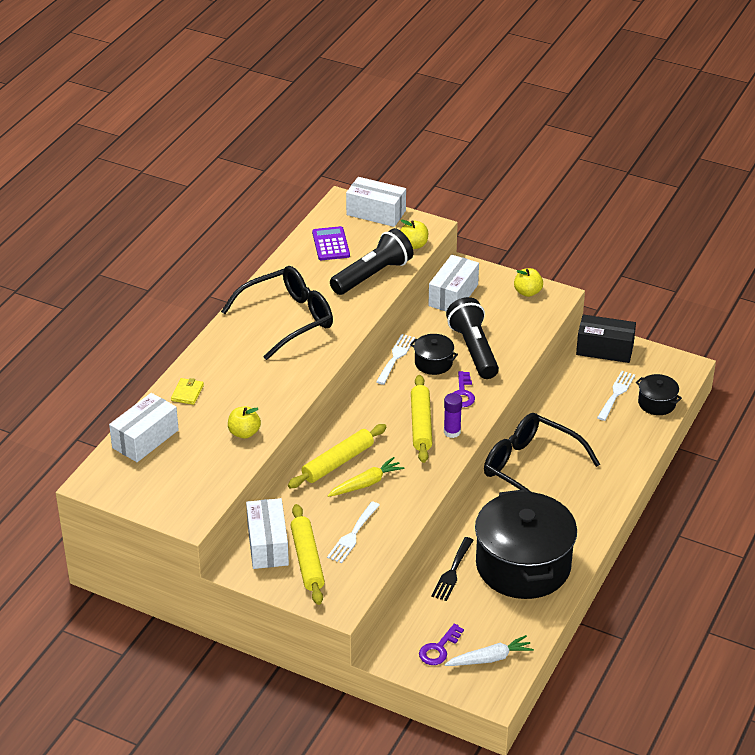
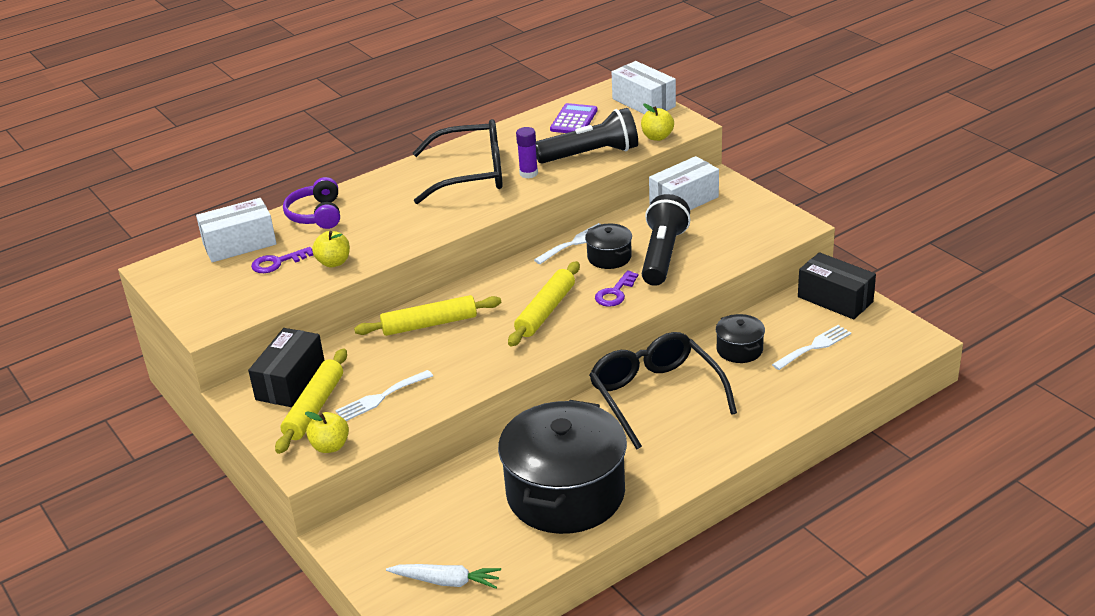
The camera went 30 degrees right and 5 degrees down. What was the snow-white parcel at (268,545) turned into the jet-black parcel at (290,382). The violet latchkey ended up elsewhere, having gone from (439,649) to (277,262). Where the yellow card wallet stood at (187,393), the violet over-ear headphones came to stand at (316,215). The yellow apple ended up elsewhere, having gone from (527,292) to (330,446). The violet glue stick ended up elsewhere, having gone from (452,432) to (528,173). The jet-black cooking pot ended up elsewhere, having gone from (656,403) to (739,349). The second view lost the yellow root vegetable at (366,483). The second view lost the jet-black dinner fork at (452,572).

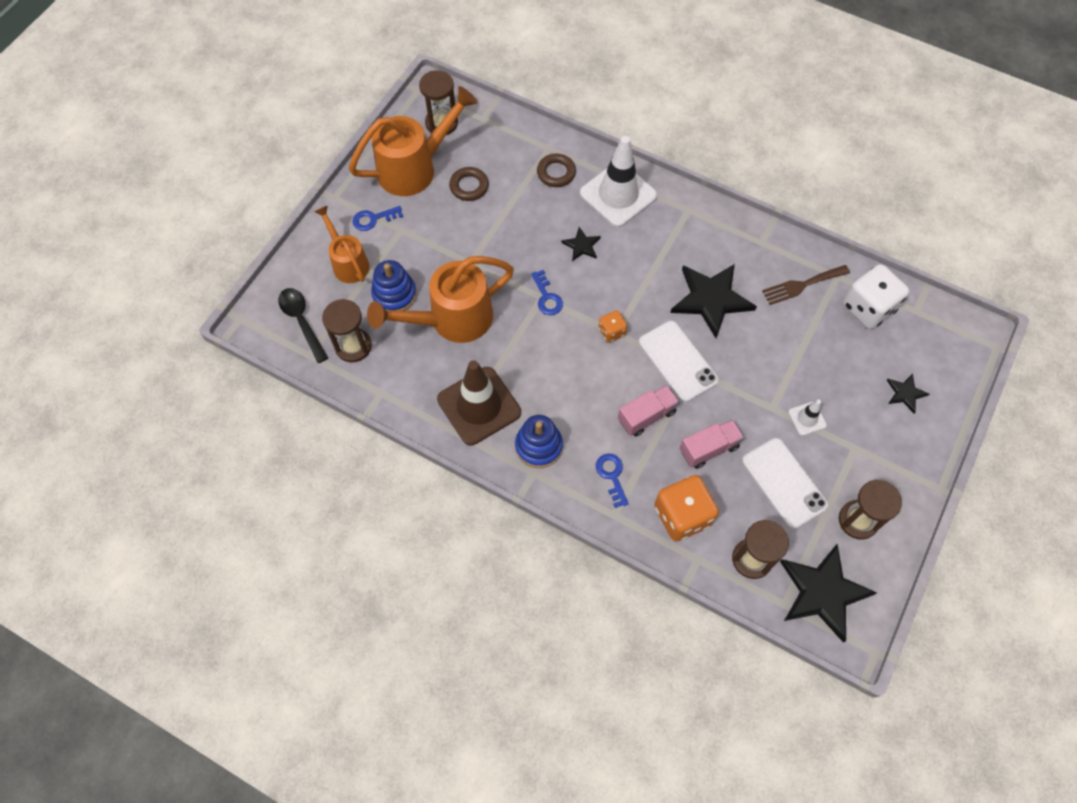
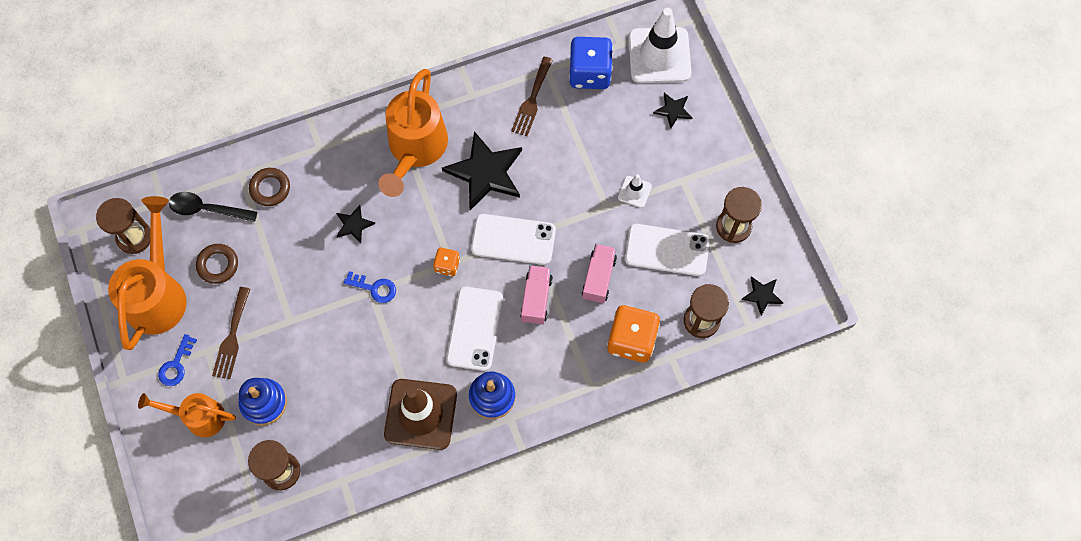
The camera went 50 degrees left and 5 degrees up. The jet-black teaspoon ended up elsewhere, having gone from (302,321) to (207,209). The second view gained the dark brown dinner fork at (232,337). The orange-coloured sprinkling can ended up elsewhere, having gone from (452,320) to (415,149). The second view gained the snow-white smartphone at (475,328). What was the snow-white dice at (868,308) turned into the cobalt dice at (589,73). The snow-white road cone ended up elsewhere, having gone from (618,195) to (659,55). The size of the jet-black star shape at (822,592) changed by a factor of 0.48. The second view lost the cobalt latchkey at (612,476).

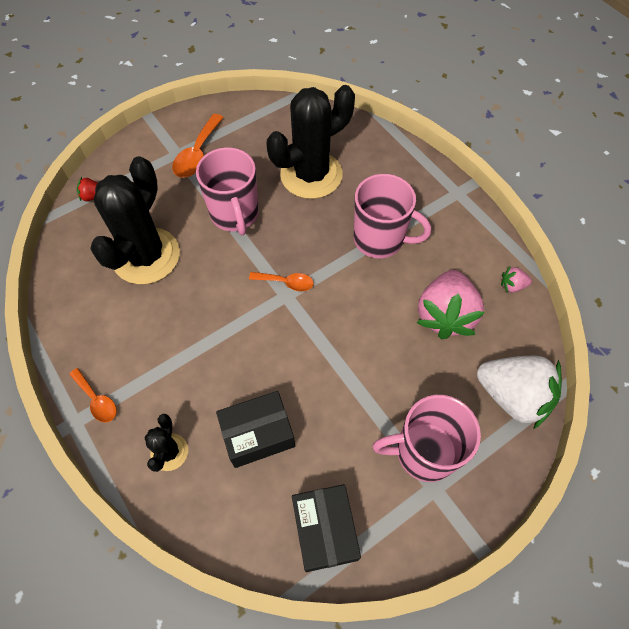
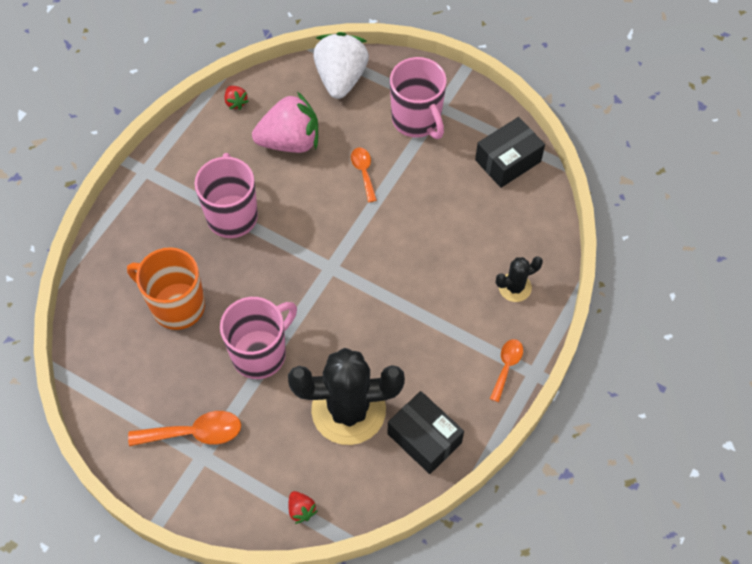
The camera went 115 degrees left and 0 degrees up. Where the jet-black prickly plant stood at (311,175), the orange-coloured coffee mug came to stand at (176,306). What was the rosy berry at (512,285) turned into the red berry at (236,102). The orange-coloured teaspoon ended up elsewhere, having gone from (286,282) to (363,172). The jet-black parcel ended up elsewhere, having gone from (258,434) to (424,438).

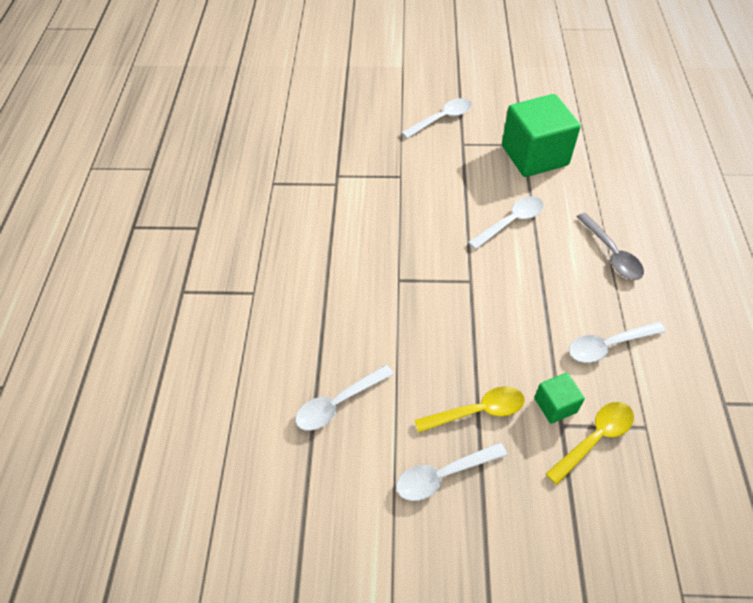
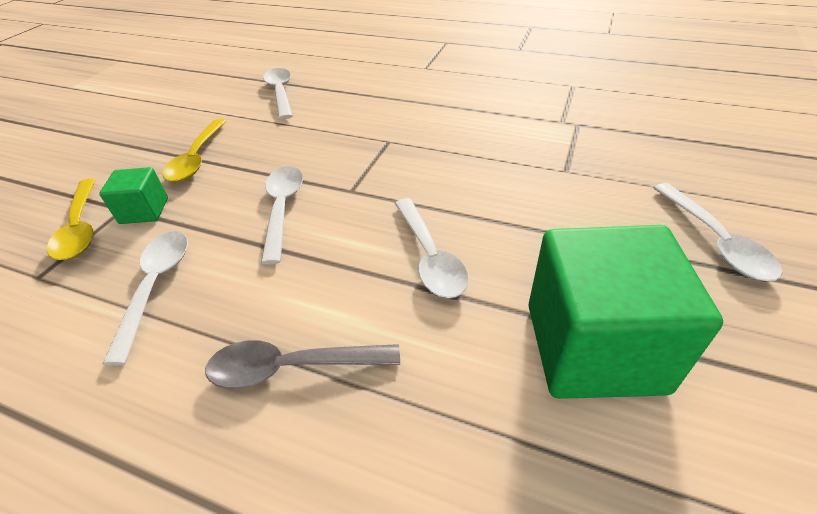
The camera went 110 degrees right and 10 degrees down. The snow-white teaspoon ended up elsewhere, having gone from (443,475) to (282,209).

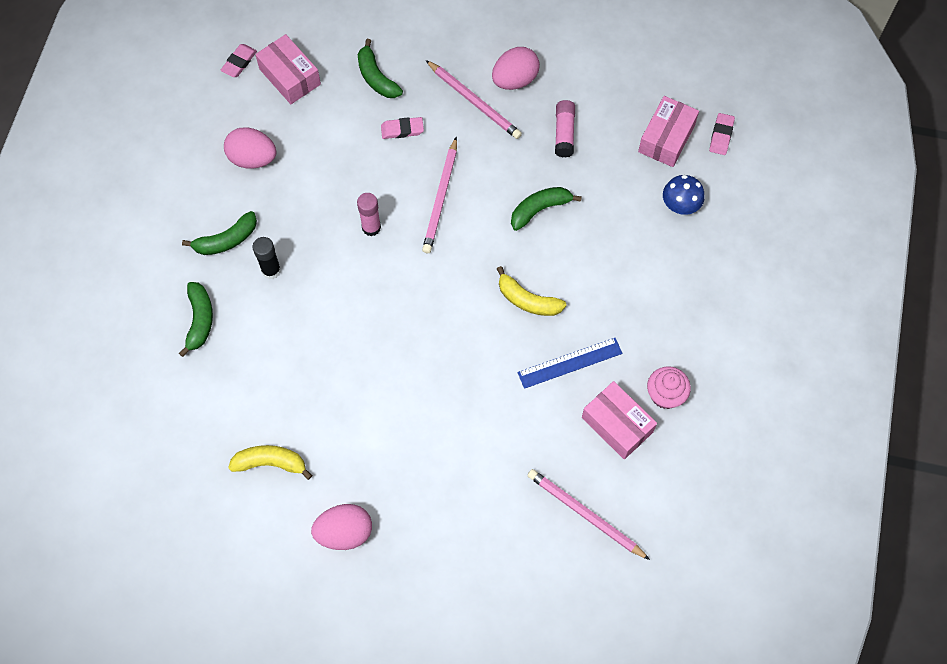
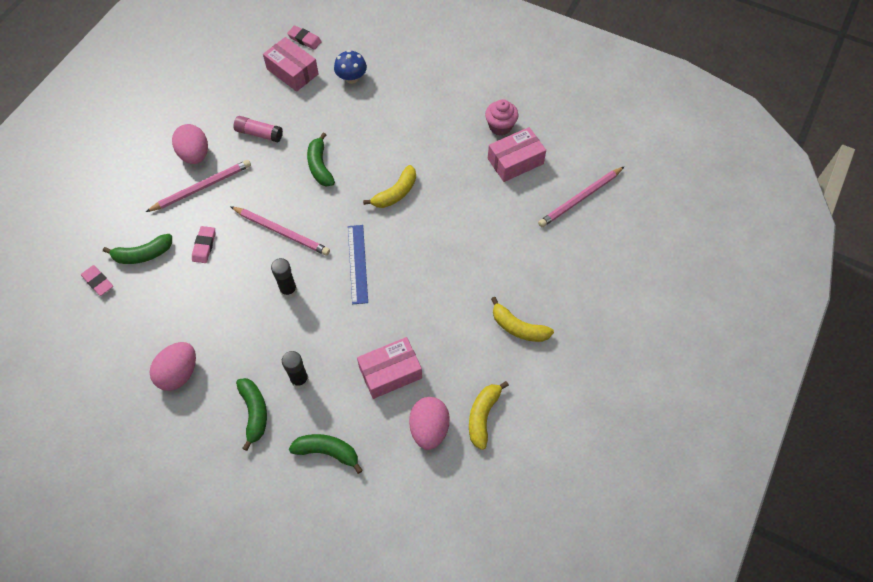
The camera went 75 degrees left and 5 degrees down. The rosy pencil eraser ended up elsewhere, having gone from (239,62) to (98,282). What was the rosy glue stick at (371,227) turned into the jet-black glue stick at (288,290). The cobalt straightedge ended up elsewhere, having gone from (570,363) to (357,264). The rosy parcel ended up elsewhere, having gone from (290,76) to (390,372). The rosy egg shape ended up elsewhere, having gone from (344,532) to (429,428). The second view gained the yellow banana fruit at (518,327).

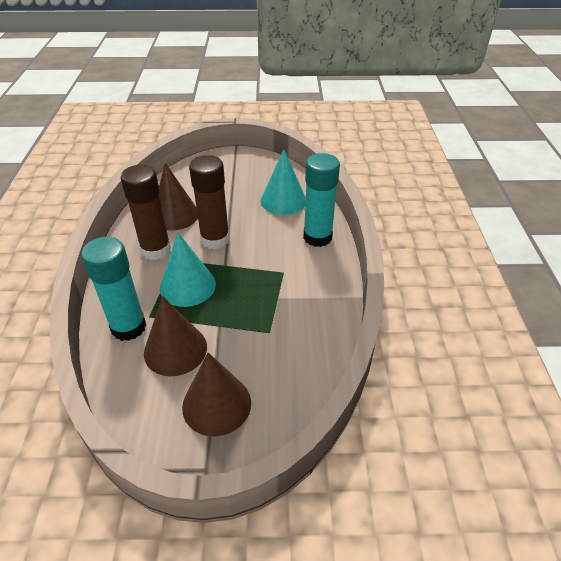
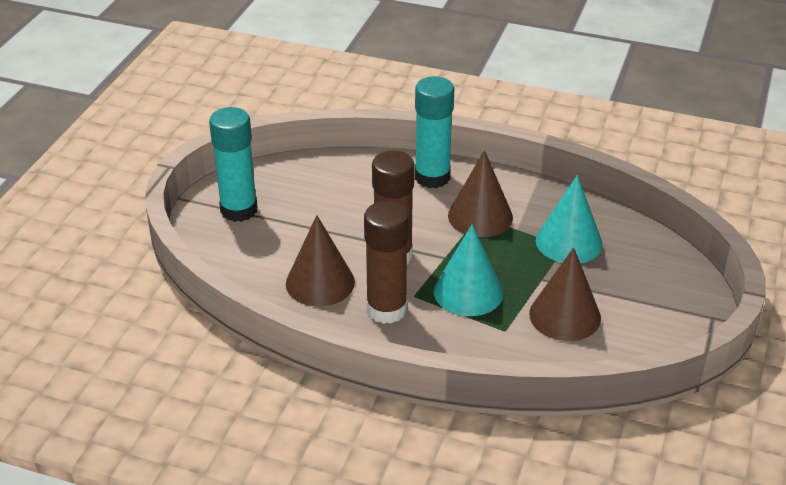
The camera went 70 degrees left and 5 degrees down. The turquoise glue stick ended up elsewhere, having gone from (128,327) to (239,210). The dark brown solid cone ended up elsewhere, having gone from (216,404) to (480,216). The turquoise solid cone ended up elsewhere, having gone from (283,200) to (569,242).

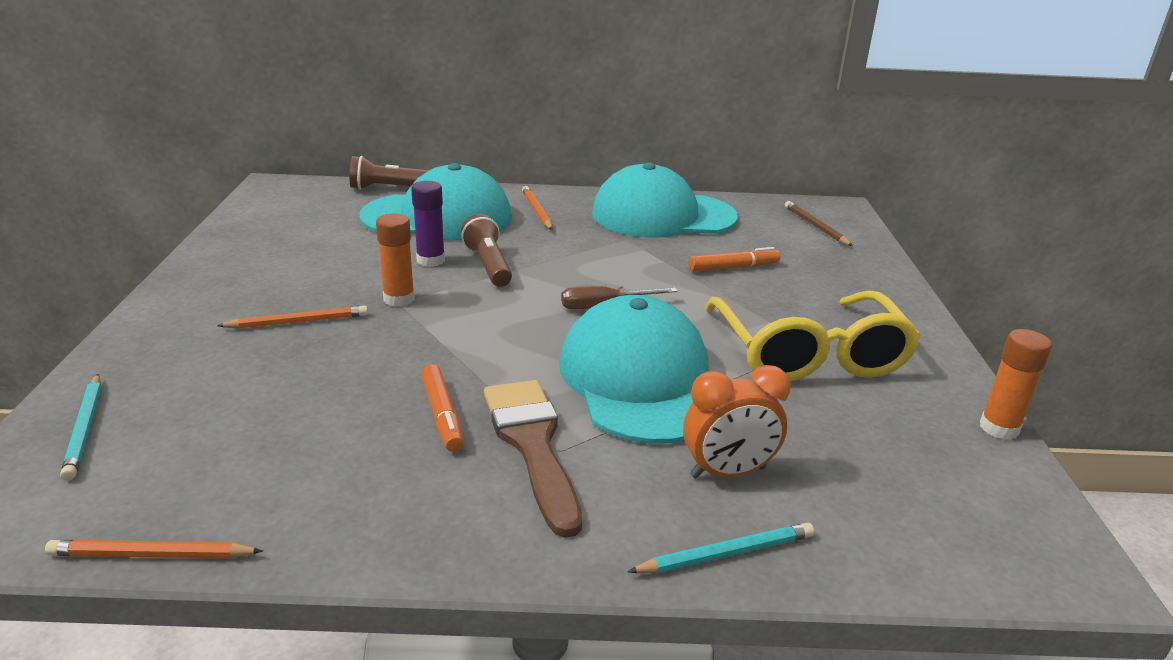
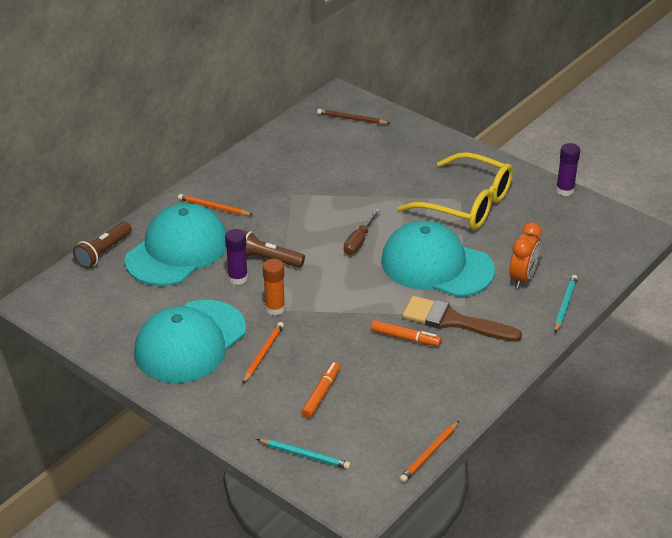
The camera went 50 degrees left and 10 degrees up. The turquoise cap ended up elsewhere, having gone from (662,215) to (190,342). The orange-coloured felt pen ended up elsewhere, having gone from (733,267) to (321,394). What was the orange-coloured glue stick at (999,428) turned into the violet glue stick at (565,190).

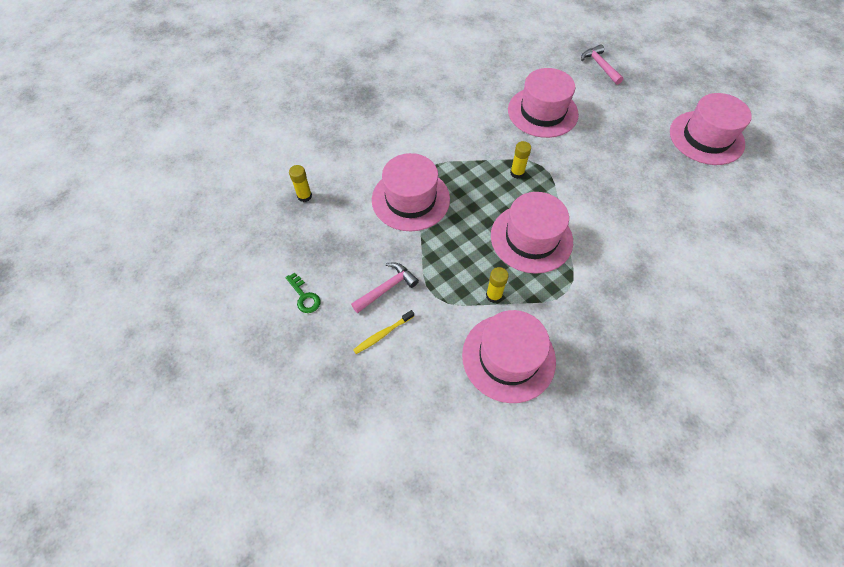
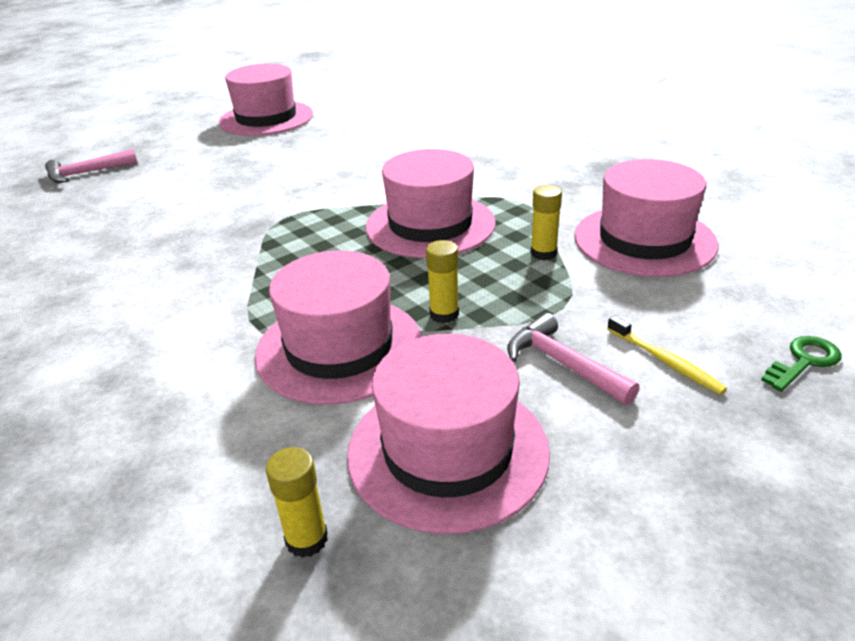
The camera went 90 degrees left and 25 degrees down. The rosy hat ended up elsewhere, having gone from (542,112) to (448,451). The yellow glue stick ended up elsewhere, having gone from (517,173) to (444,314). The green latchkey ended up elsewhere, having gone from (304,296) to (804,361).

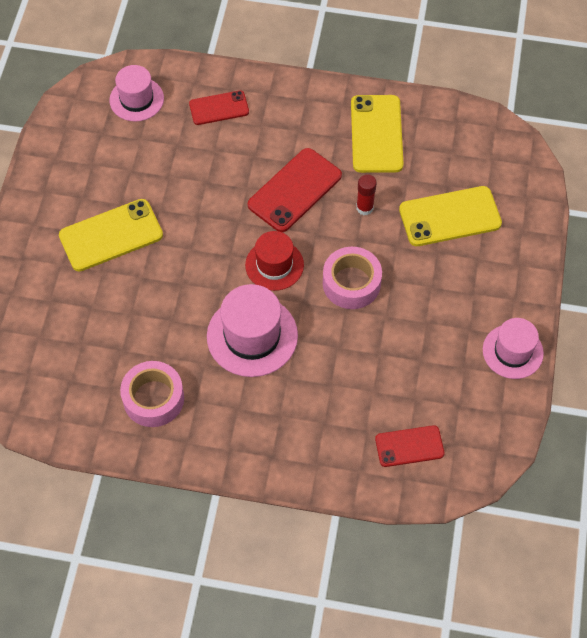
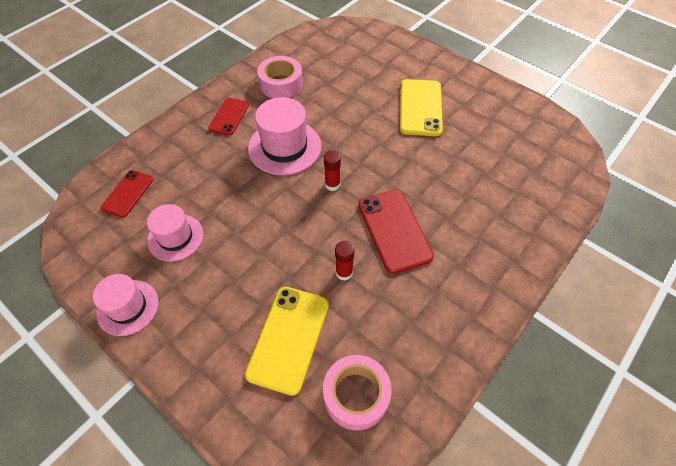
The camera went 120 degrees right and 5 degrees down. The rosy hat ended up elsewhere, having gone from (136,99) to (175,237). The red smartphone ended up elsewhere, having gone from (219,108) to (229,116). The rosy tape ended up elsewhere, having gone from (351,283) to (356,395). Where the red hat stood at (274,265), the red glue stick came to stand at (332,185). The second view lost the yellow smartphone at (376,134).

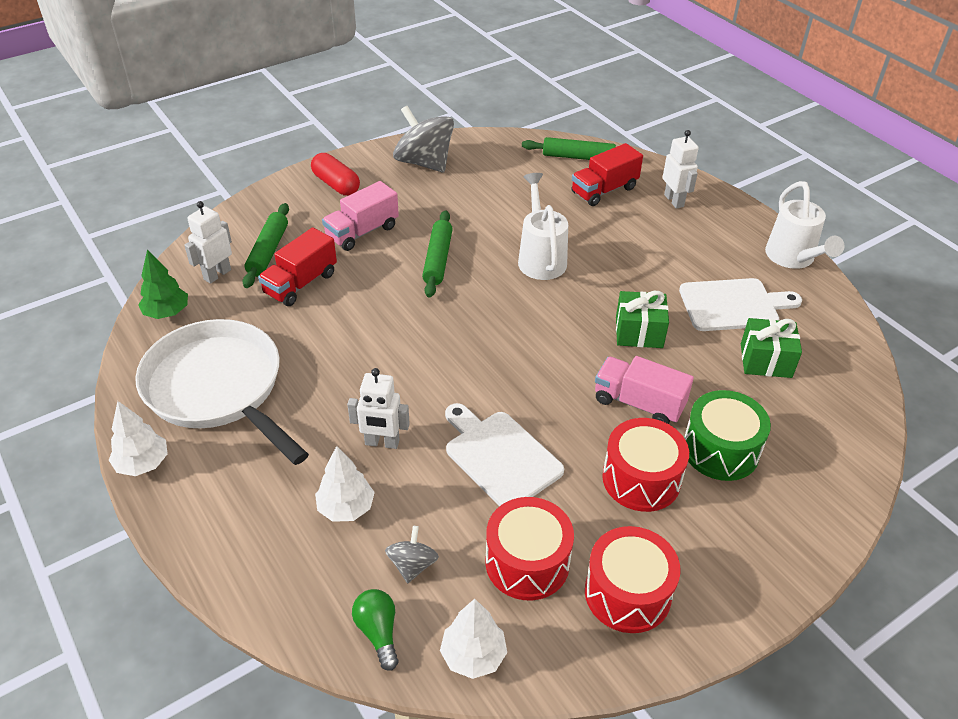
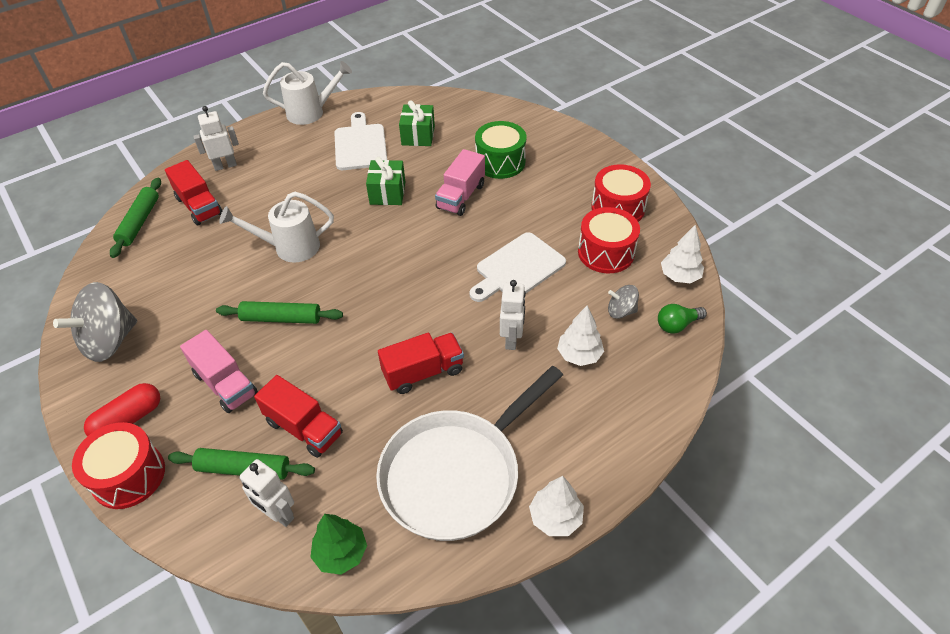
The camera went 90 degrees left and 5 degrees up. The red snare drum ended up elsewhere, having gone from (641,479) to (128,476). The second view gained the red truck at (423,372).

